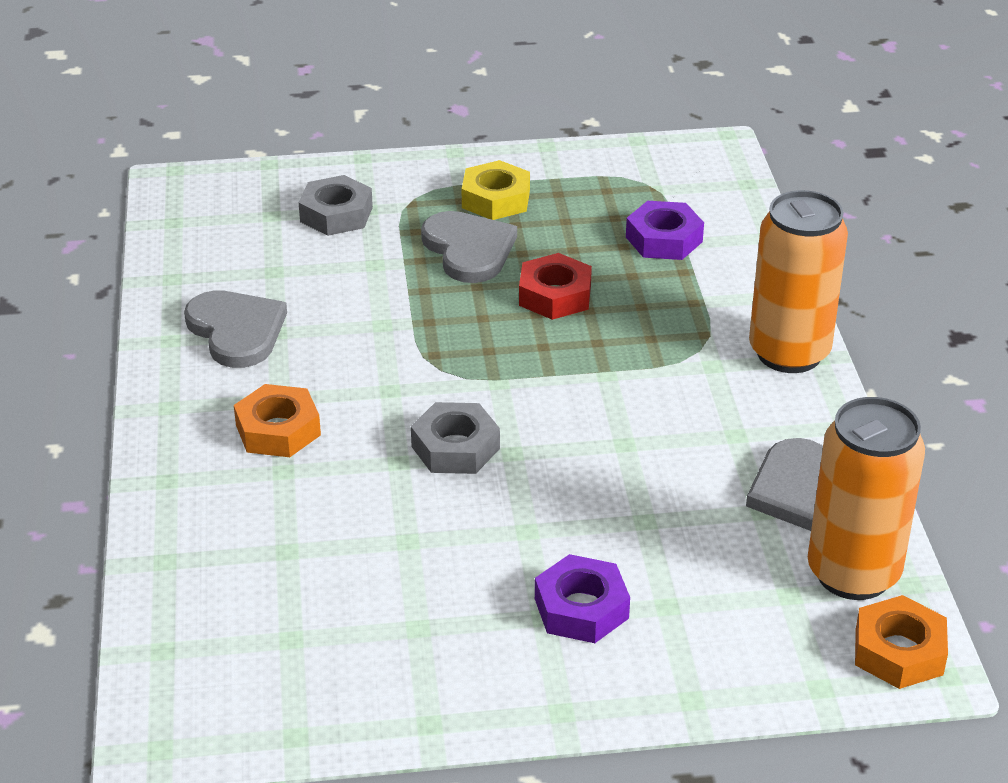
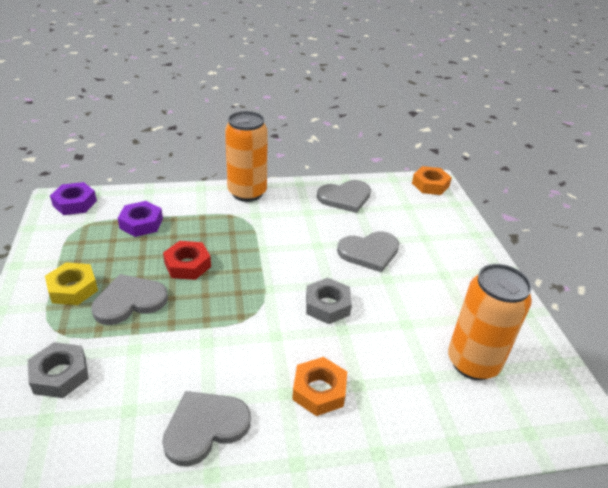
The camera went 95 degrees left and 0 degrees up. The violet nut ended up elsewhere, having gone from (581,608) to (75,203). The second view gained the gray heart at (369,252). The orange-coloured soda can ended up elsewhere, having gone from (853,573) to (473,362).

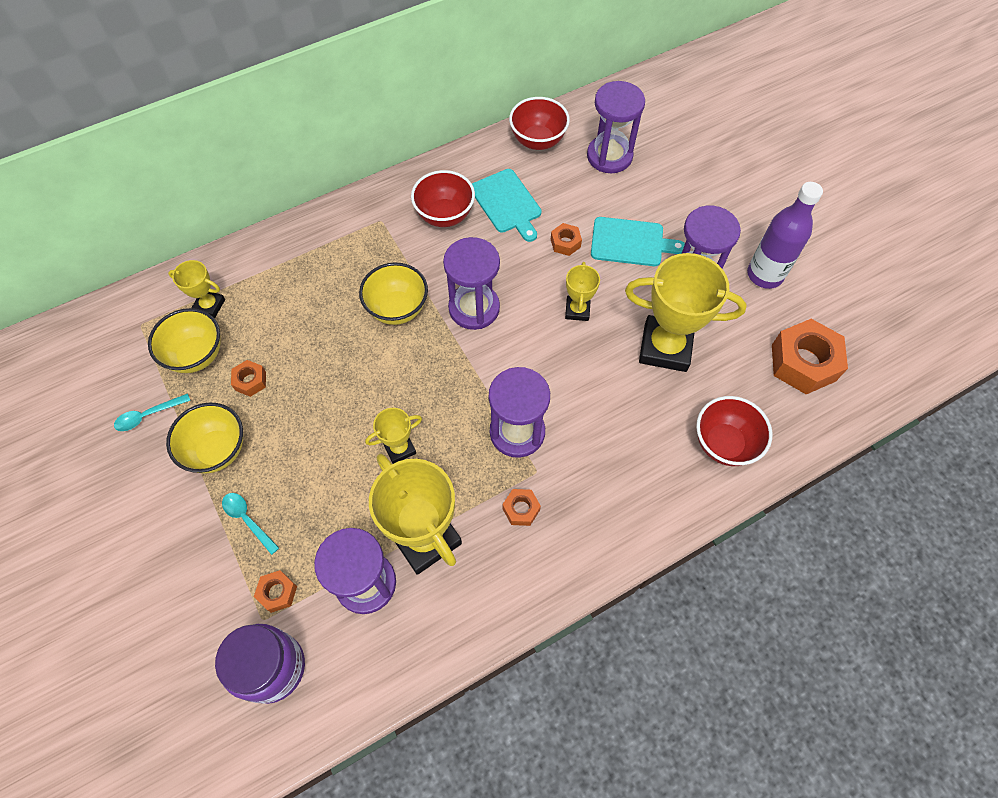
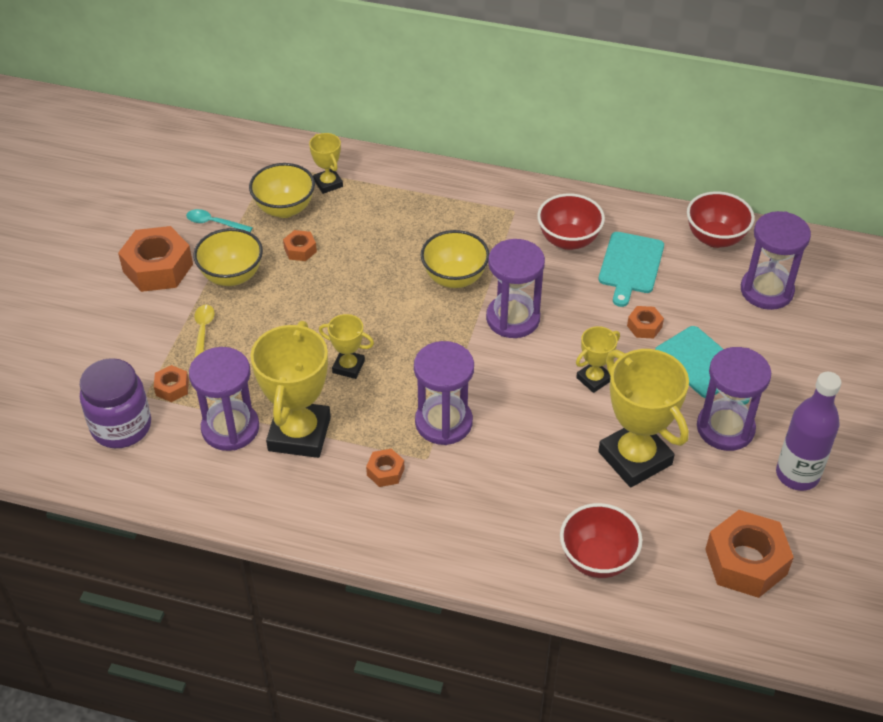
The camera went 45 degrees right and 15 degrees down. The second view gained the orange-coloured nut at (158,268). What was the turquoise teaspoon at (248,520) turned into the yellow teaspoon at (203,331).

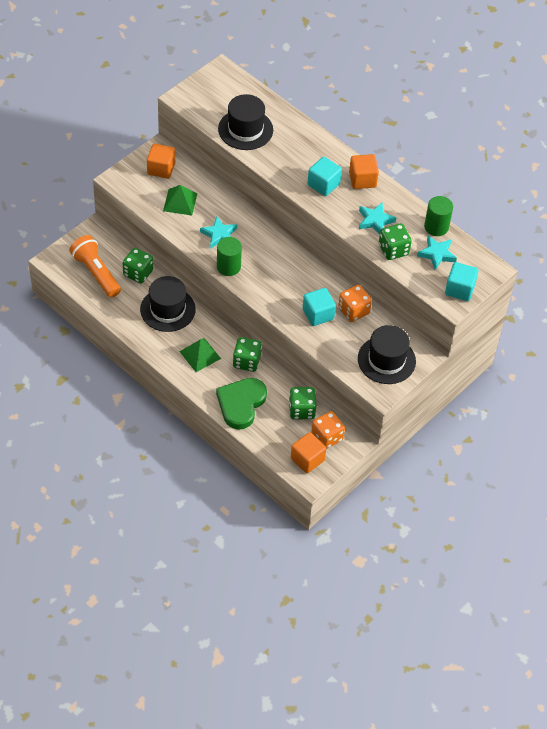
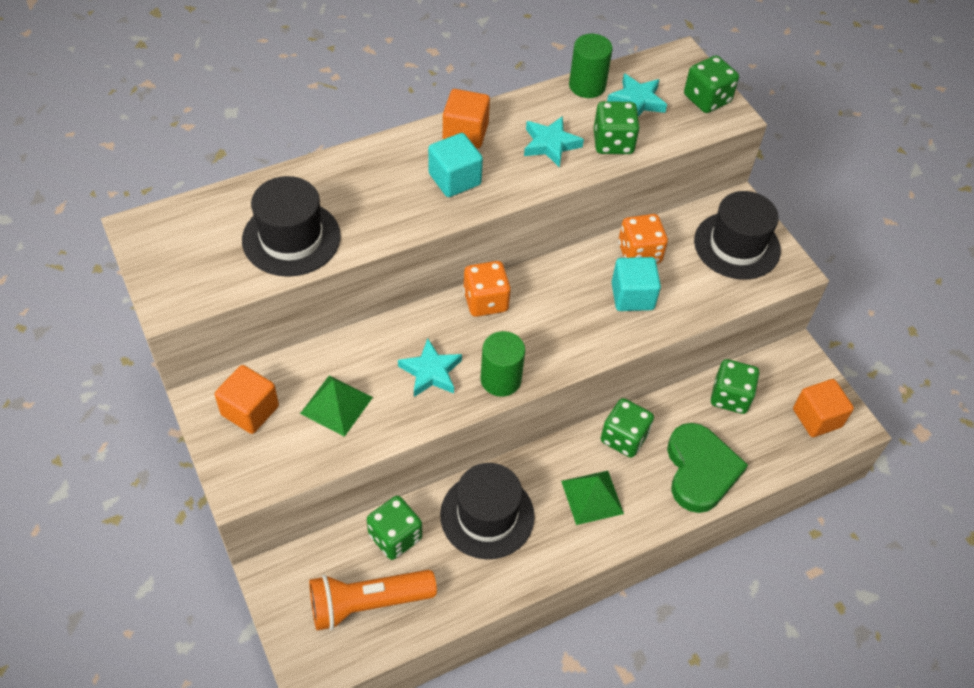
The camera went 70 degrees left and 0 degrees up. The orange-coloured dice ended up elsewhere, having gone from (327,437) to (485,301). The green heart at (241,404) ended up facing another way, 135 degrees counterclockwise from before. Where the turquoise block stood at (459,289), the green dice came to stand at (707,99).

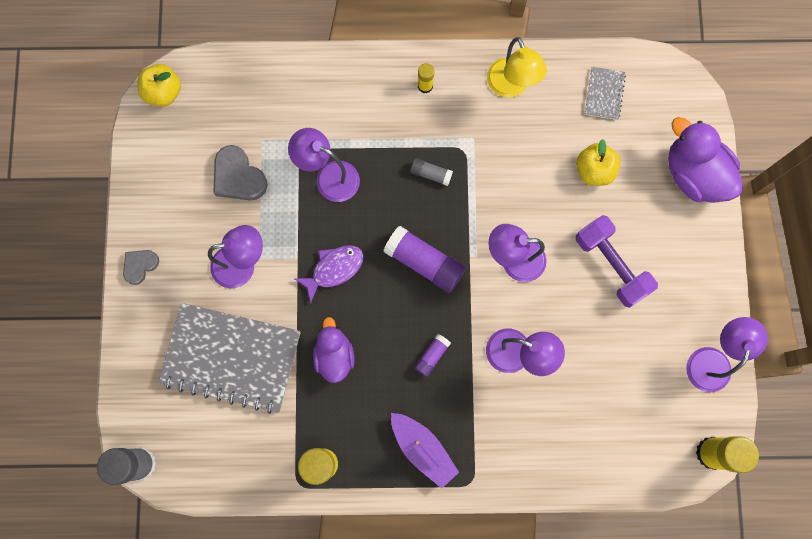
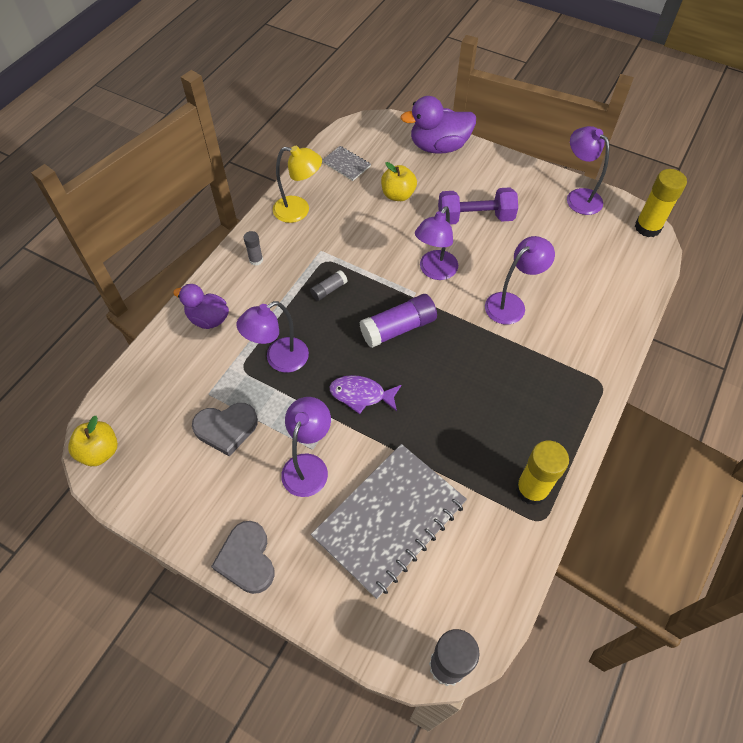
The camera went 60 degrees left and 20 degrees down. The violet toy duck ended up elsewhere, having gone from (334,355) to (208,319). The size of the gray heart at (140,266) changed by a factor of 1.60. What was the yellow glue stick at (425,86) turned into the gray glue stick at (256,260). The violet toy fish at (334,269) ended up facing another way, 75 degrees counterclockwise from before. The second view lost the violet sailboat at (423,449). The second view lost the violet glue stick at (432,356).

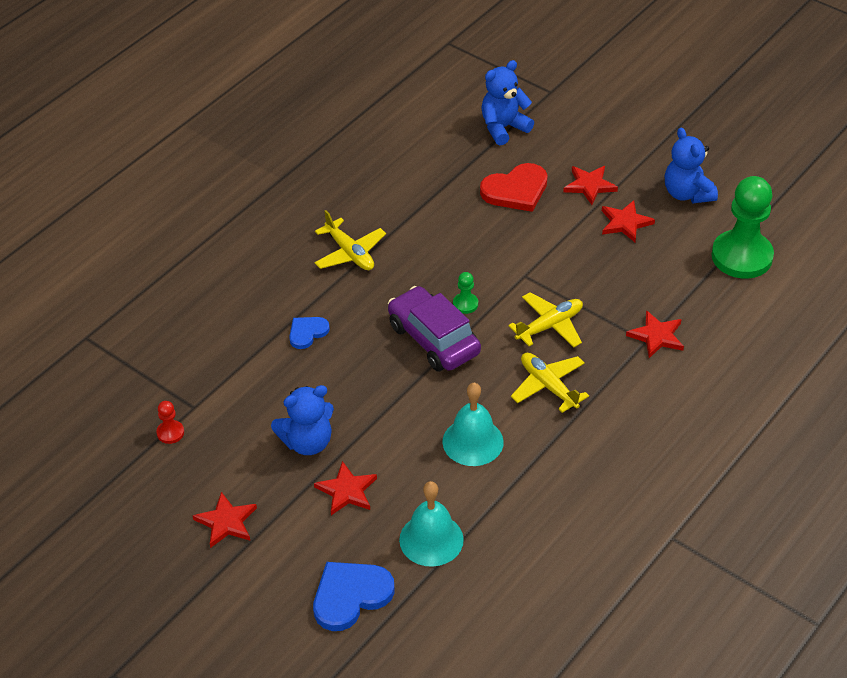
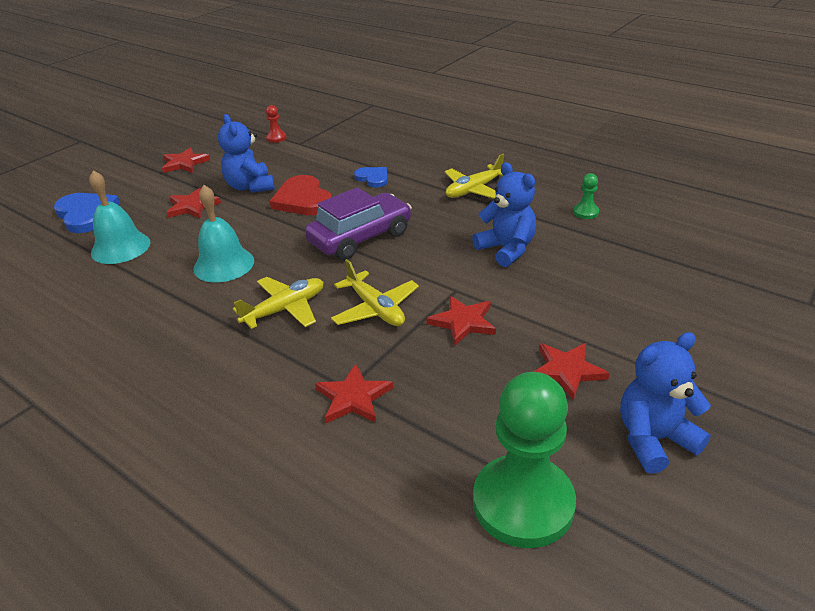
The camera went 90 degrees right and 10 degrees down. The red heart ended up elsewhere, having gone from (516,190) to (303,200). The red star shape ended up elsewhere, having gone from (589,185) to (463,322). The cobalt teddy bear ended up elsewhere, having gone from (503,128) to (506,249). The green pawn ended up elsewhere, having gone from (465,304) to (585,212).

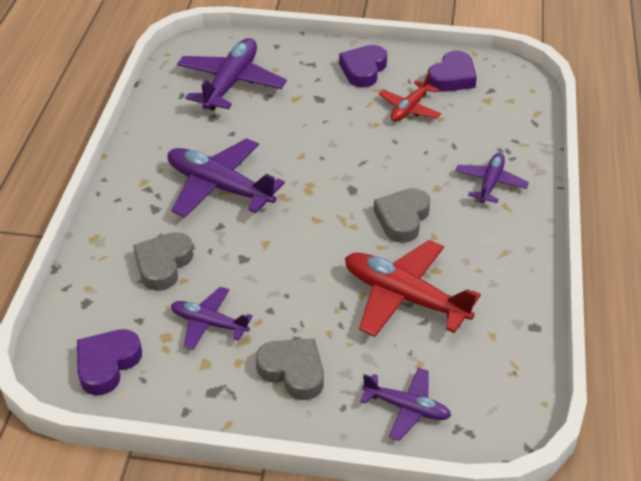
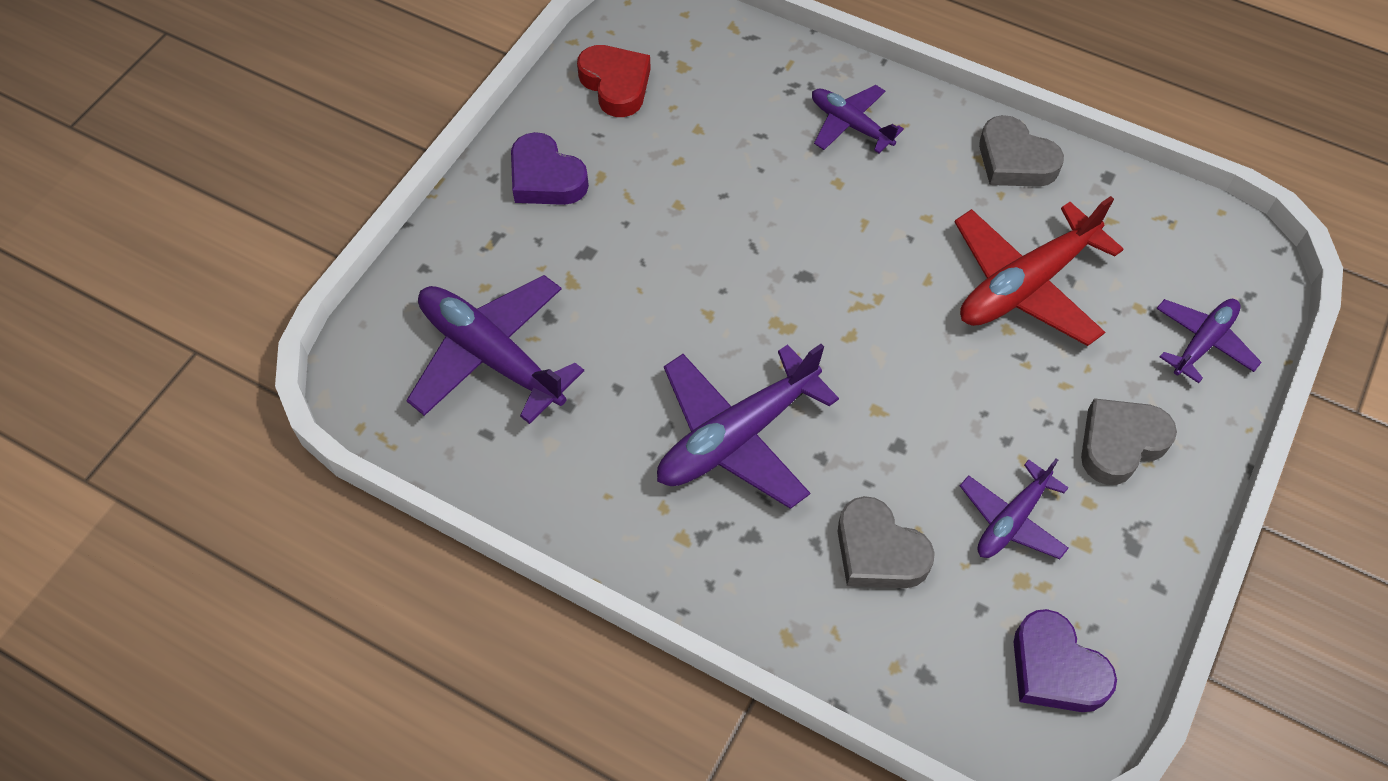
The camera went 70 degrees left and 15 degrees up. What was the violet heart at (452,77) turned into the red heart at (616,84). The gray heart ended up elsewhere, having gone from (402,219) to (1014,160). The second view lost the red aeroplane at (409,109).

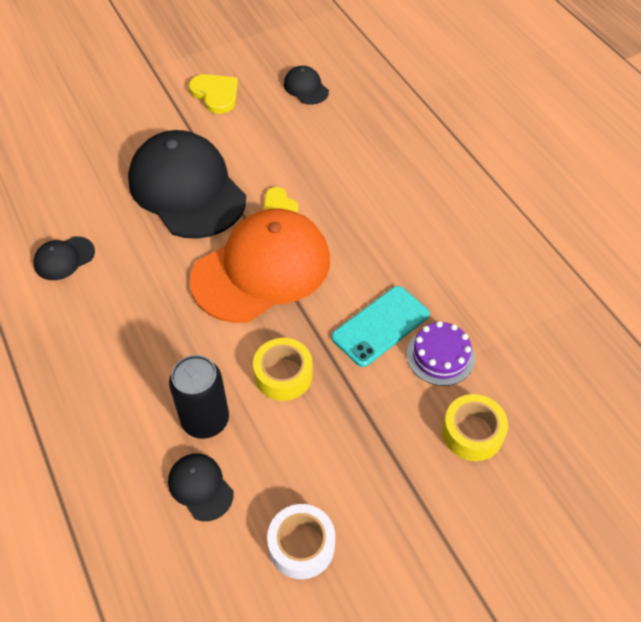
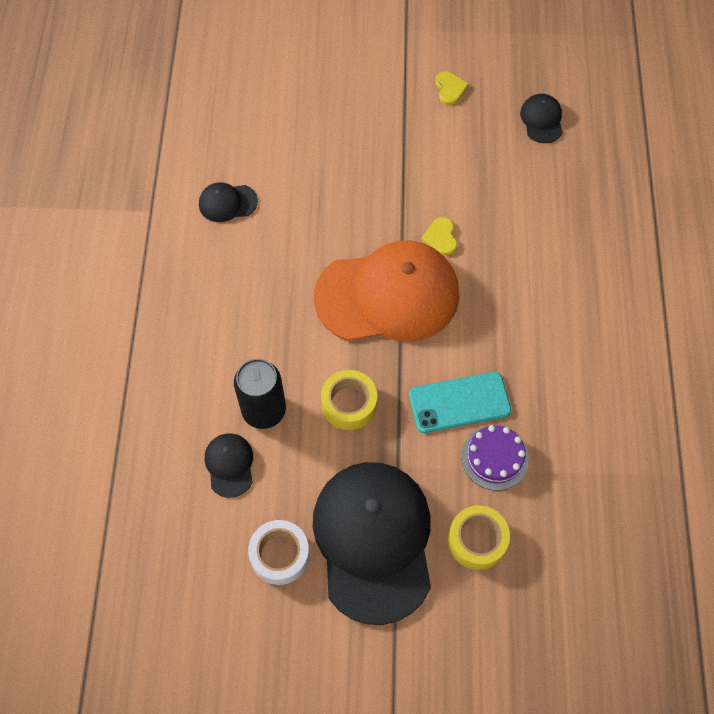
The camera went 30 degrees right and 10 degrees up. The jet-black cap ended up elsewhere, having gone from (187,189) to (374,540). The size of the yellow heart at (215,94) changed by a factor of 0.64.

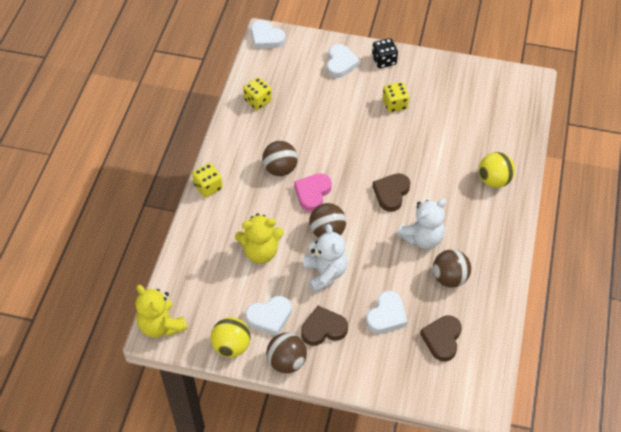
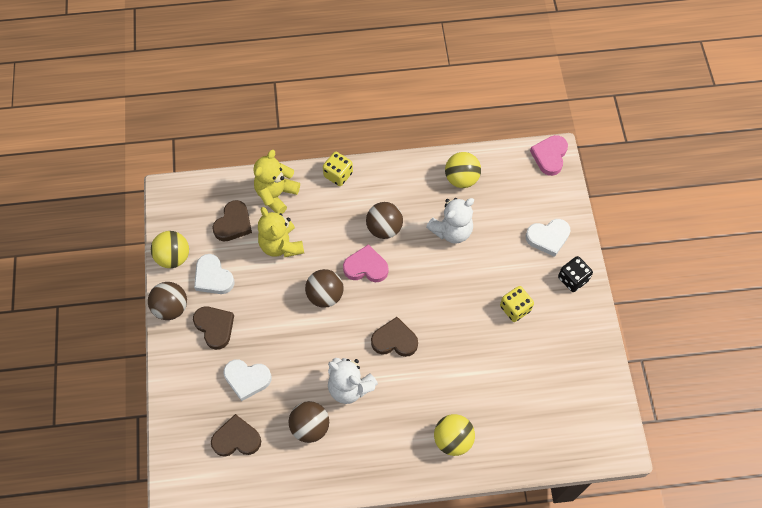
The camera went 70 degrees right and 10 degrees up. The second view gained the dark brown heart at (233,224). The yellow teddy bear ended up elsewhere, having gone from (161,325) to (276,194). The snow-white teddy bear ended up elsewhere, having gone from (325,273) to (451,231). Where the yellow dice stood at (258,101), the yellow sphere came to stand at (461,178). What was the snow-white heart at (266,38) turned into the rosy heart at (549,156).

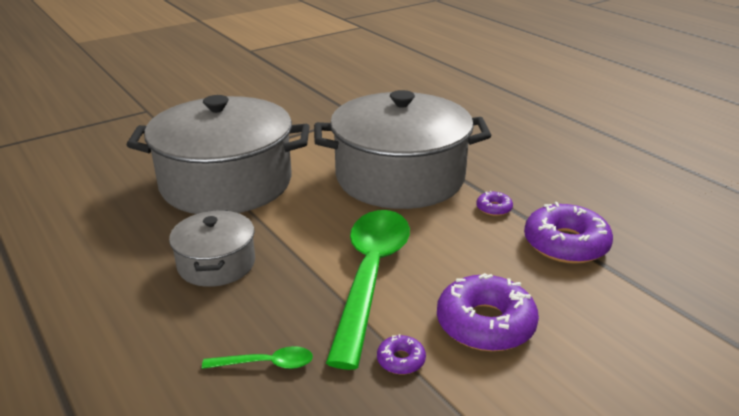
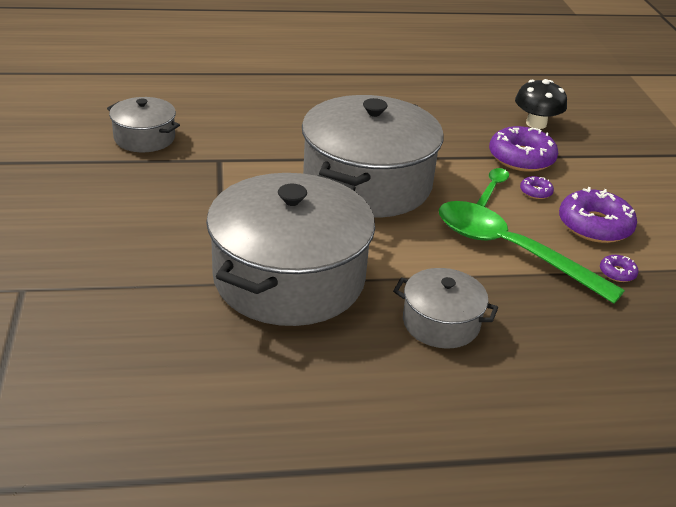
The camera went 65 degrees left and 5 degrees up. The second view gained the gray cooking pot at (144,138). The green teaspoon ended up elsewhere, having gone from (266,364) to (492,187). The second view gained the jet-black toadstool at (536,123). The violet glazed donut ended up elsewhere, having gone from (494,208) to (535,192).

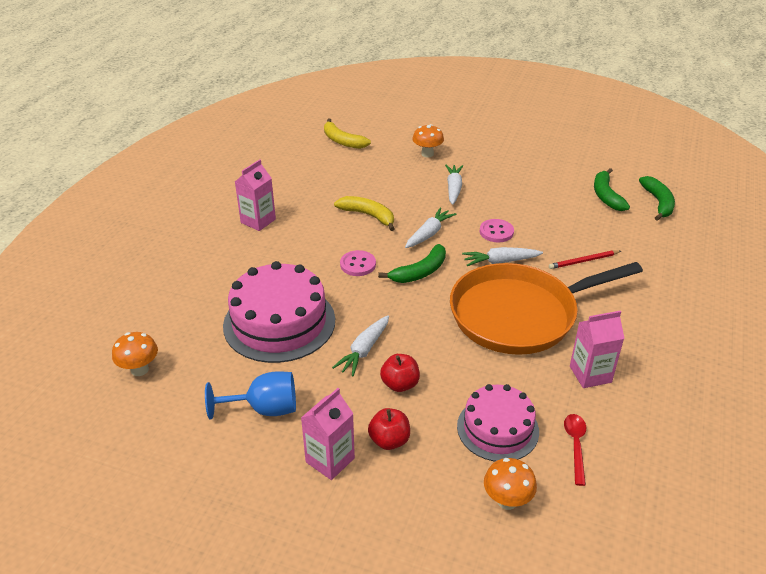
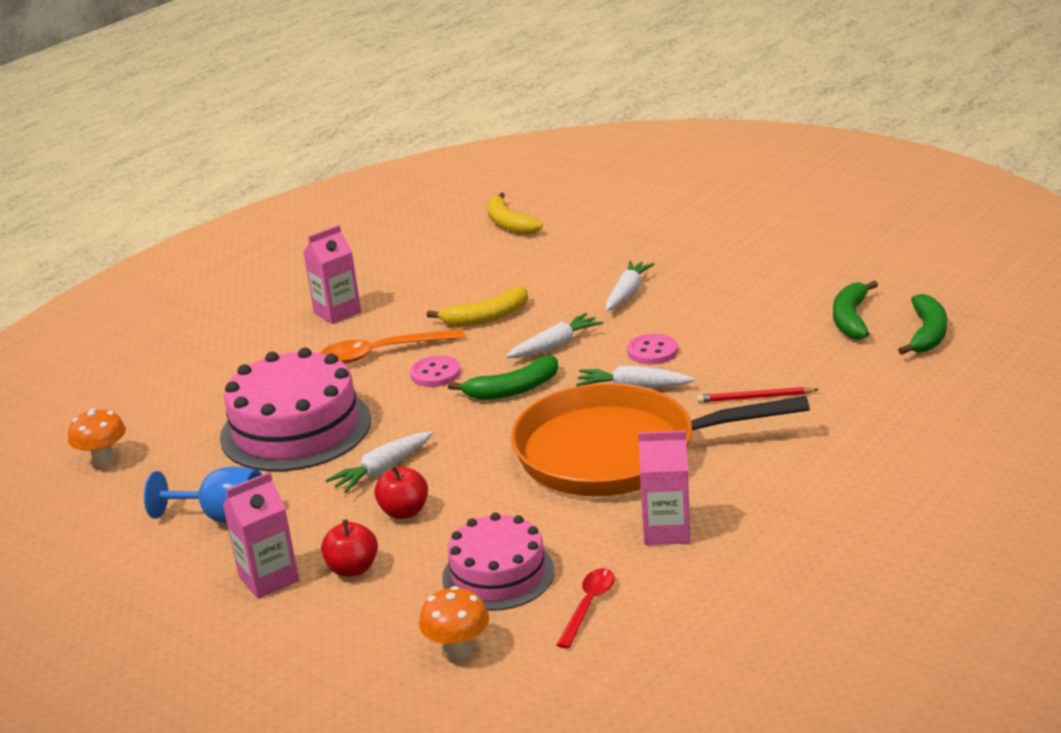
The camera went 20 degrees right and 10 degrees down. The second view gained the orange-coloured teaspoon at (382,353). The yellow banana fruit at (368,216) ended up facing another way, 105 degrees clockwise from before. The second view lost the orange-coloured toadstool at (427,154).

